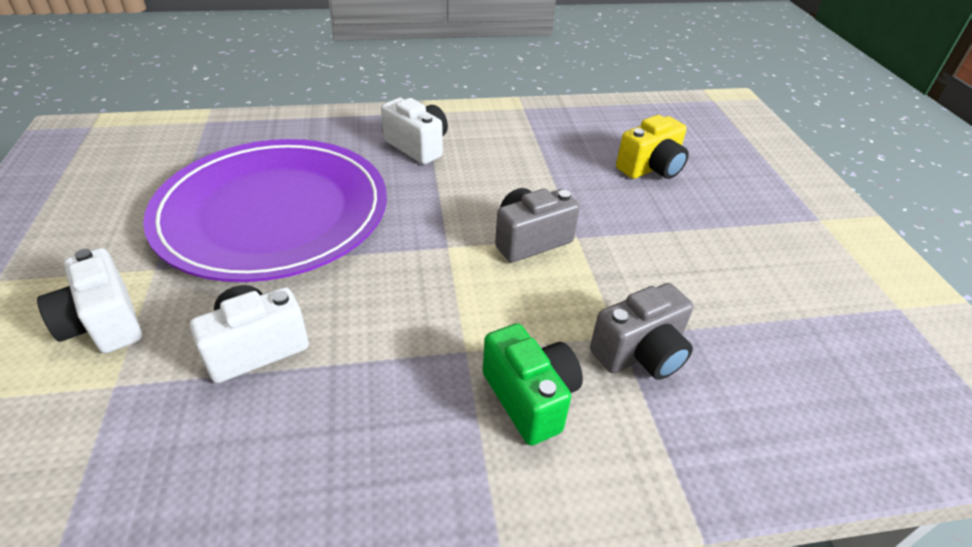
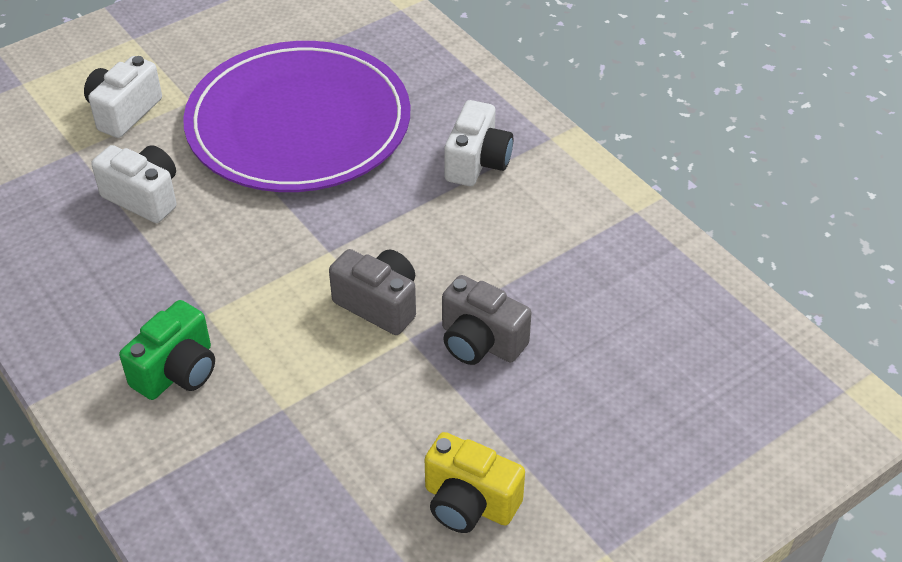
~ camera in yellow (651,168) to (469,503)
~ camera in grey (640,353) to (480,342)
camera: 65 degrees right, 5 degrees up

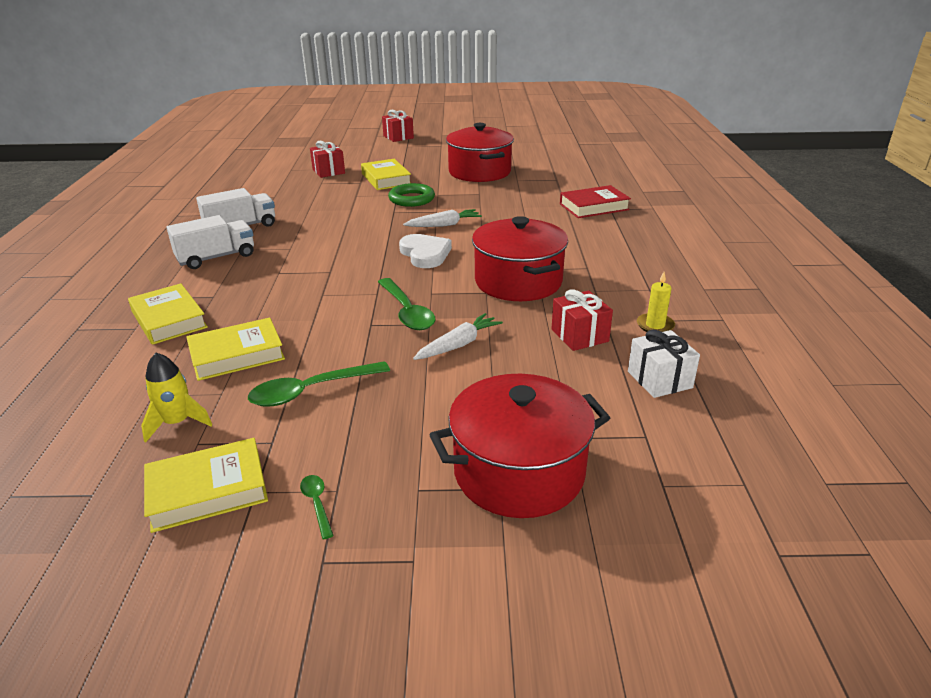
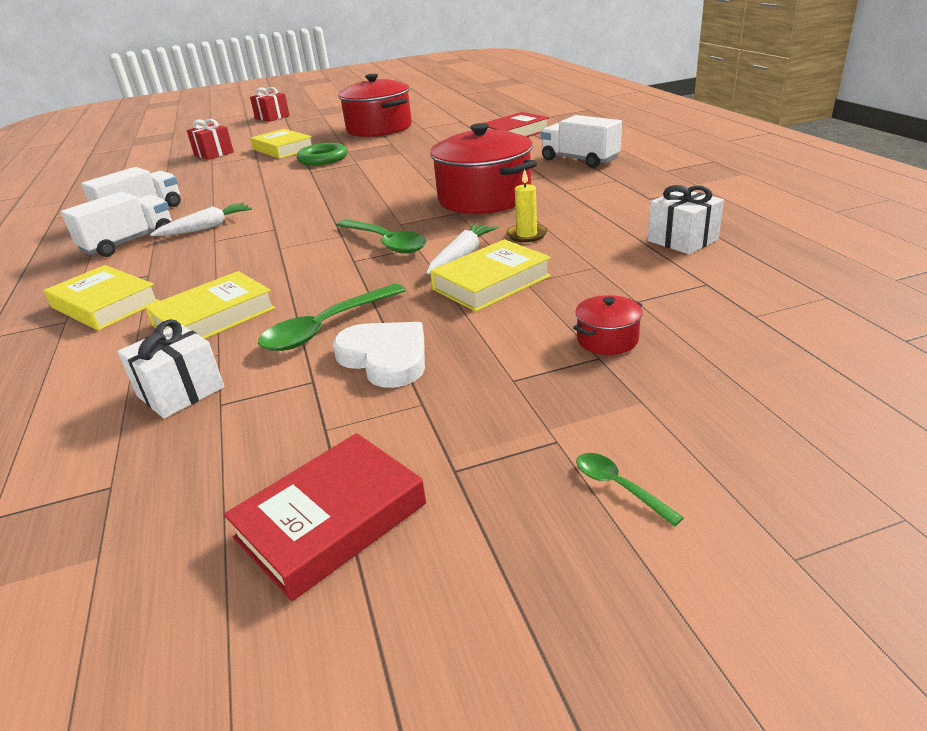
~ rocket in yellow (177,423) to gift in white (181,392)
~ carrot in white (444,225) to (206,228)
+ book in red (331,521)
~ heart in white (425,254) to (385,358)
~ book in yellow (208,490) to (491,282)
~ candle in yellow (655,325) to (526,235)
+ truck in white (579,160)
~ pot in red (519,472) = (607,340) x0.42
~ spoon in green (317,504) to (619,487)
- gift in red (579,335)
camera: 15 degrees left, 0 degrees up

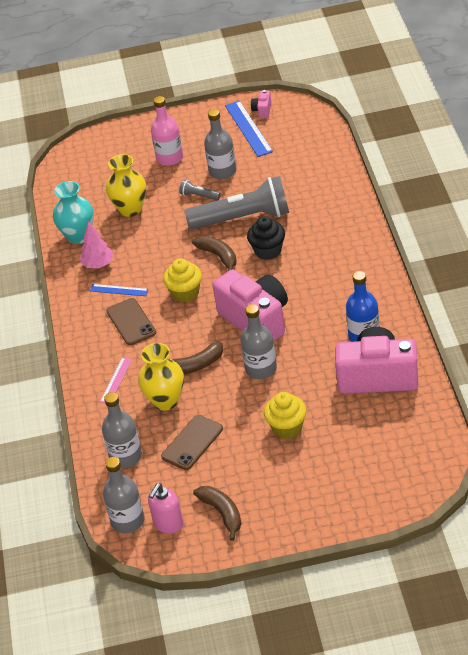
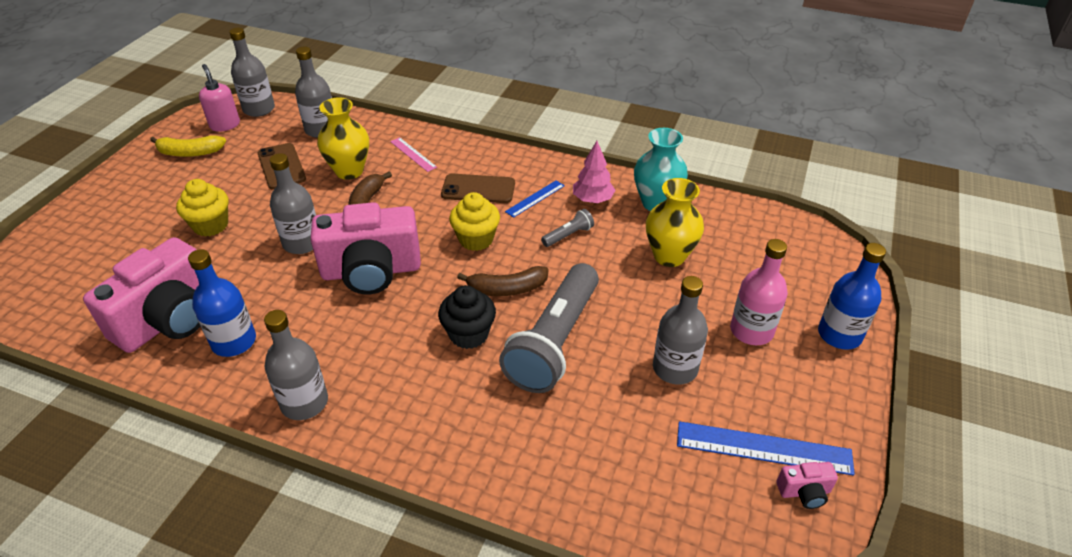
~ banana in brown (222,513) to banana in yellow (190,153)
+ bottle in grey (304,402)
~ flashlight in grey (199,196) to (568,235)
~ camera in pink (262,110) = (804,492) 135 degrees clockwise
+ bottle in blue (839,335)
camera: 115 degrees right, 0 degrees up

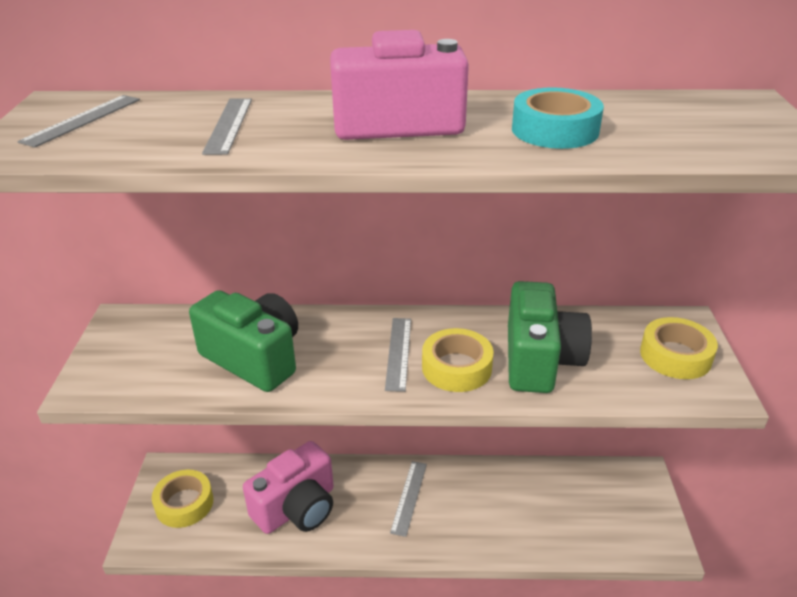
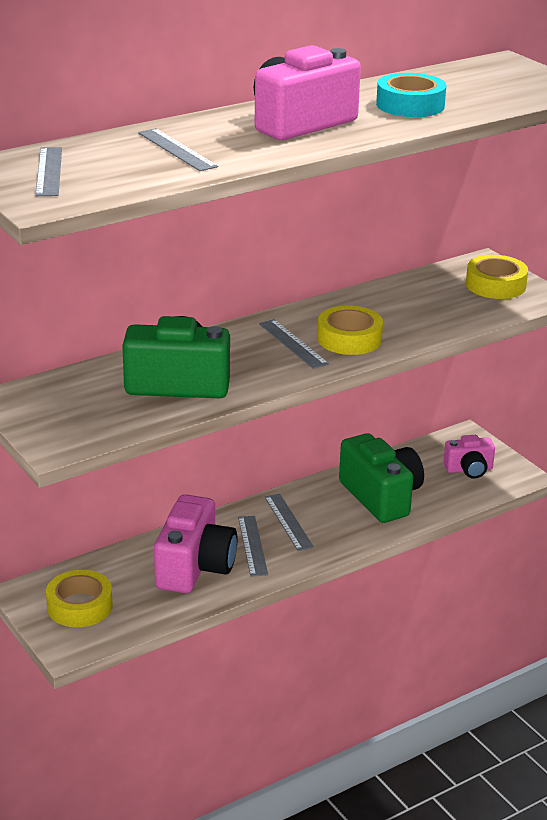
+ ruler in grey (252,545)
~ camera in green (540,360) to (381,497)
+ camera in pink (469,469)
camera: 35 degrees left, 5 degrees down

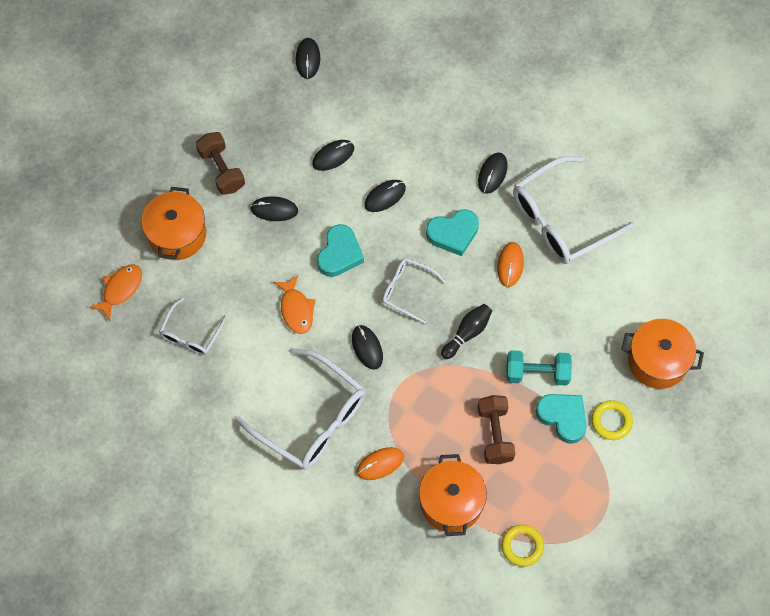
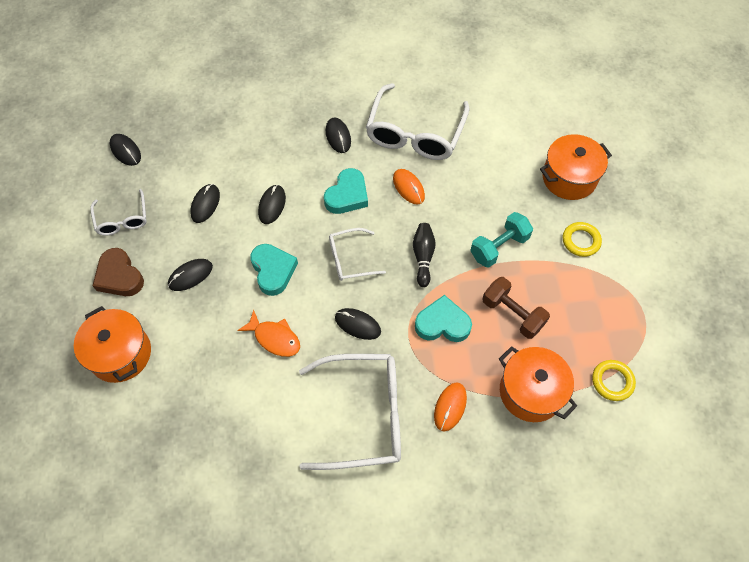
~ glasses in white (191,334) to (122,219)
~ dumbbell in brown (222,170) to heart in brown (119,276)
~ heart in turquoise (563,417) to (442,323)
- fish in orange (120,289)
camera: 40 degrees left, 5 degrees down

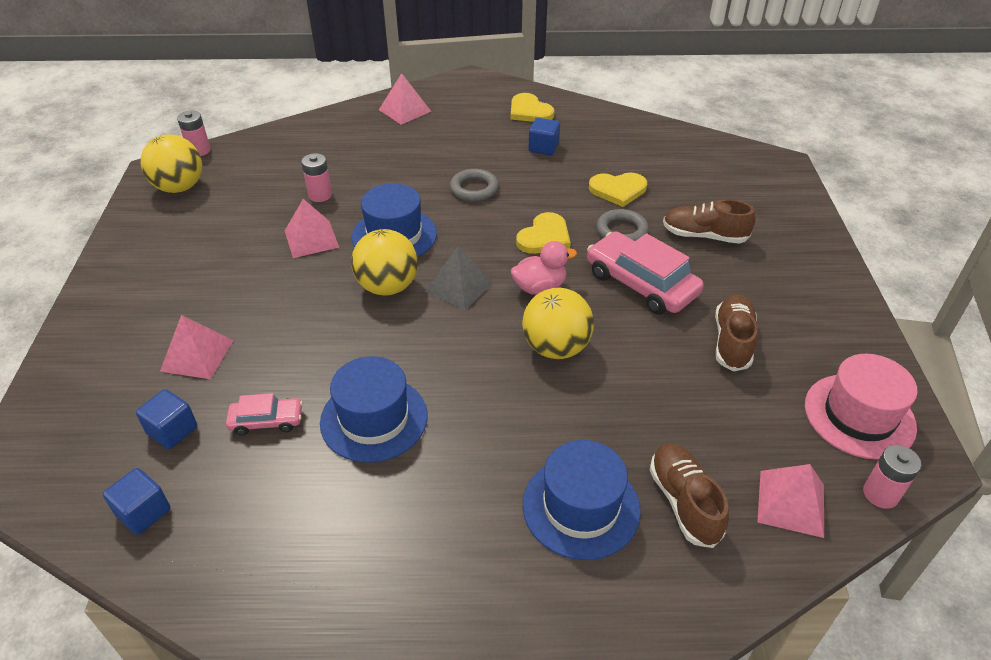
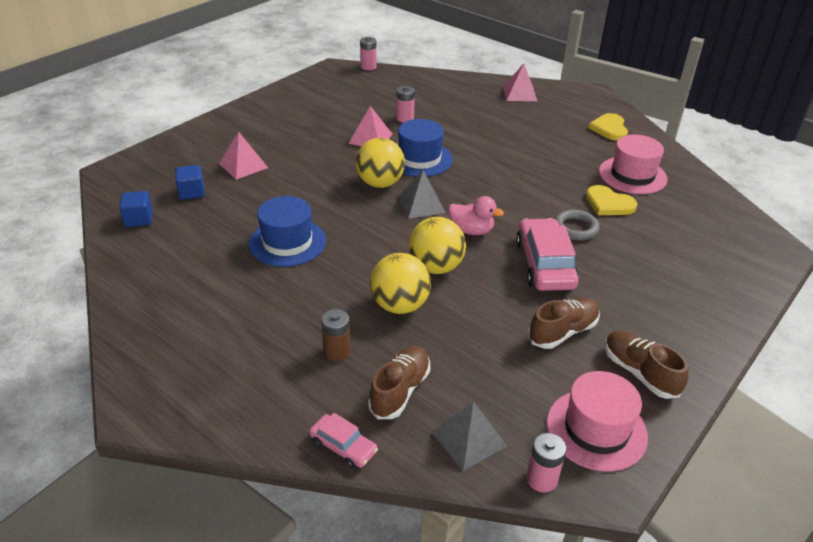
~ car in pink (266,421) to (343,446)
~ hat in blue (581,507) to battery in brown (337,352)
~ ball in yellow (179,187) to (400,305)
~ pyramid in pink (791,503) to pyramid in grey (469,439)
+ hat in pink (632,175)
~ shoe in brown (704,236) to (639,373)
- ring in grey (474,189)
- heart in yellow (544,237)
- cube in blue (543,147)
camera: 40 degrees right, 5 degrees down

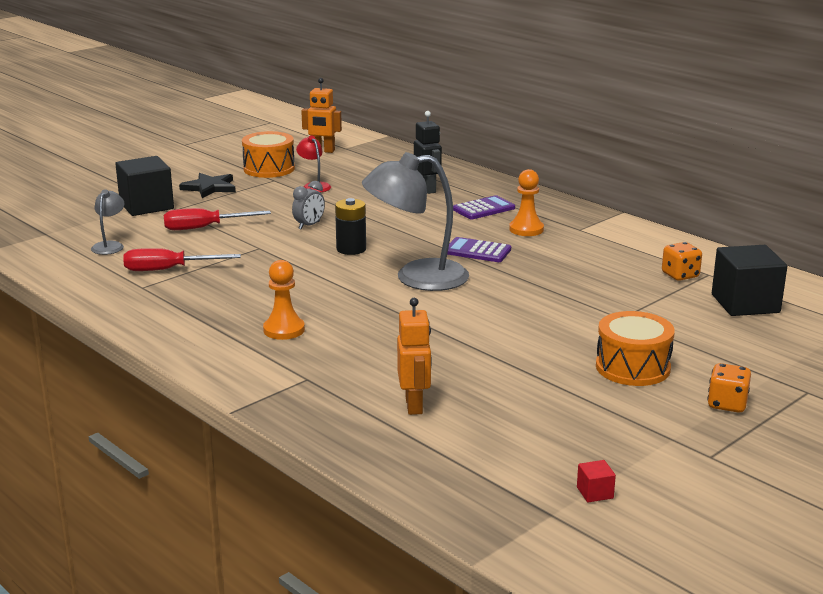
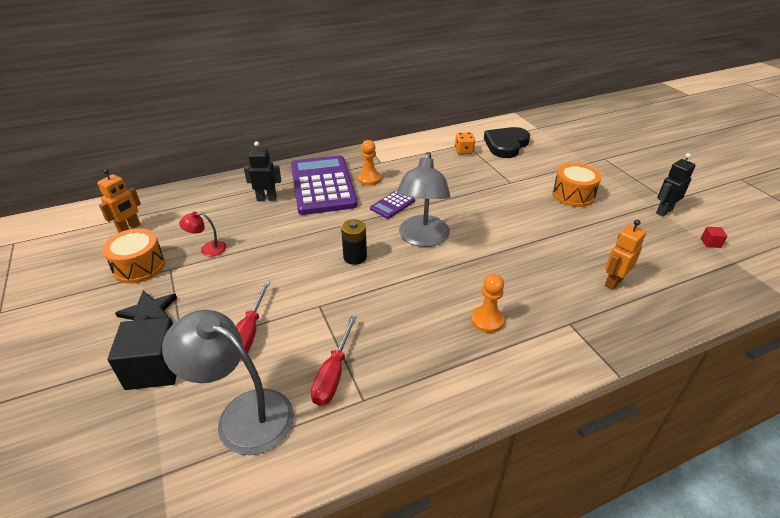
~ lamp in grey (110,245) = (243,414) x2.13
~ calculator in purple (483,209) = (322,185) x2.31
~ cube in black (745,303) to heart in black (506,145)
~ robot in orange (414,405) = (613,282) 60 degrees counterclockwise
+ robot in black (664,211)
- clock in grey (309,225)
- dice in orange (727,404)
camera: 70 degrees left, 15 degrees up

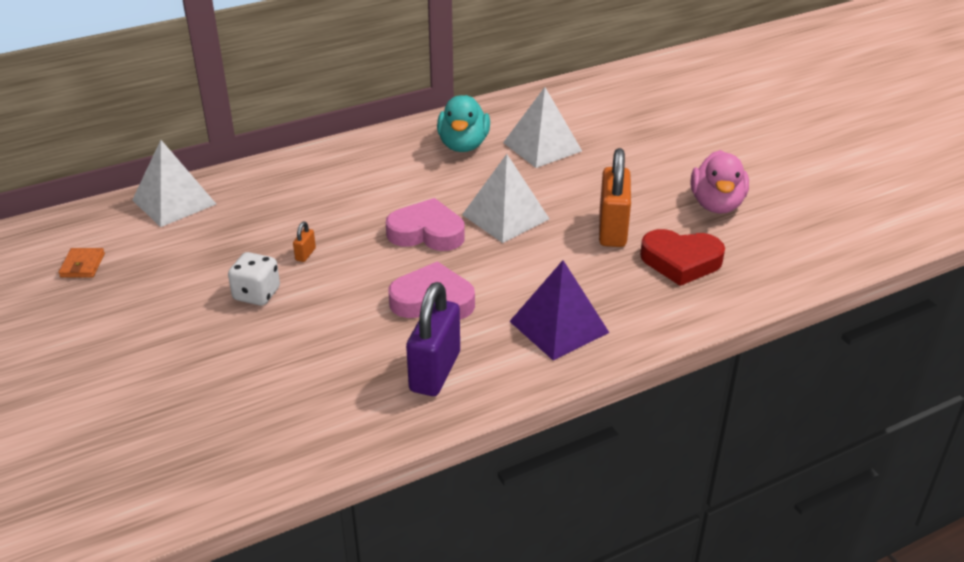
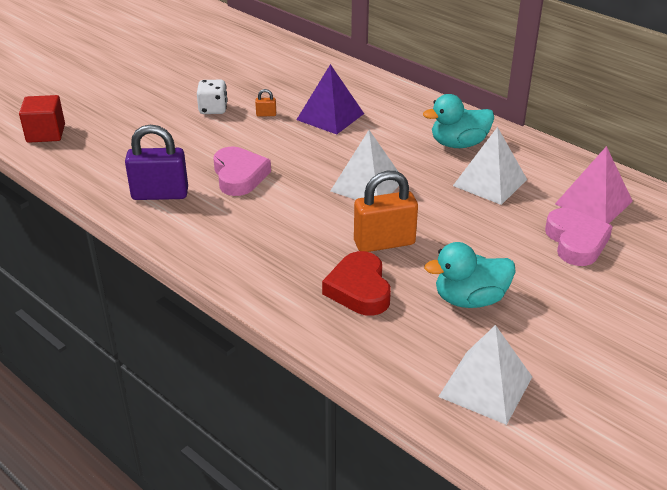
+ cube in red (46,133)
~ pyramid in purple (559,326) to (330,116)
~ duck in pink (716,204) to duck in turquoise (470,299)
~ pyramid in white (174,202) to (486,386)
~ heart in pink (426,233) to (576,242)
+ pyramid in pink (593,202)
- wallet in orange (82,265)
camera: 70 degrees right, 0 degrees up

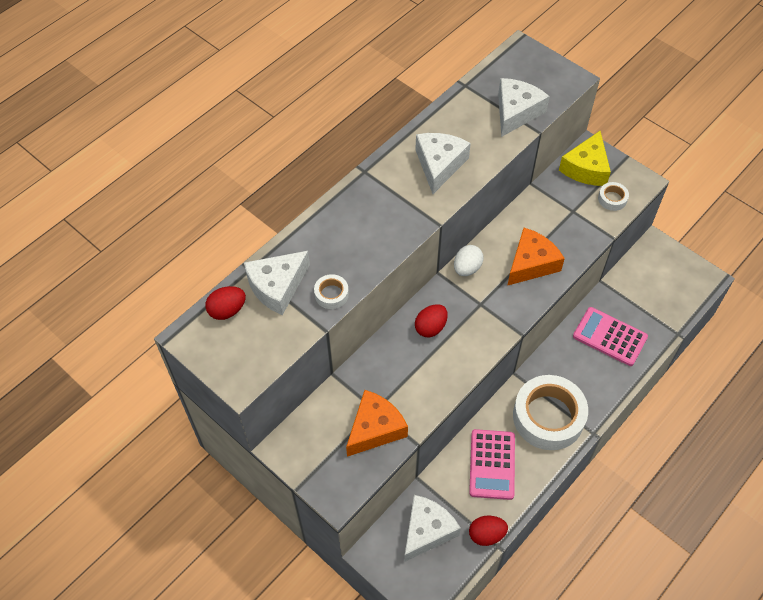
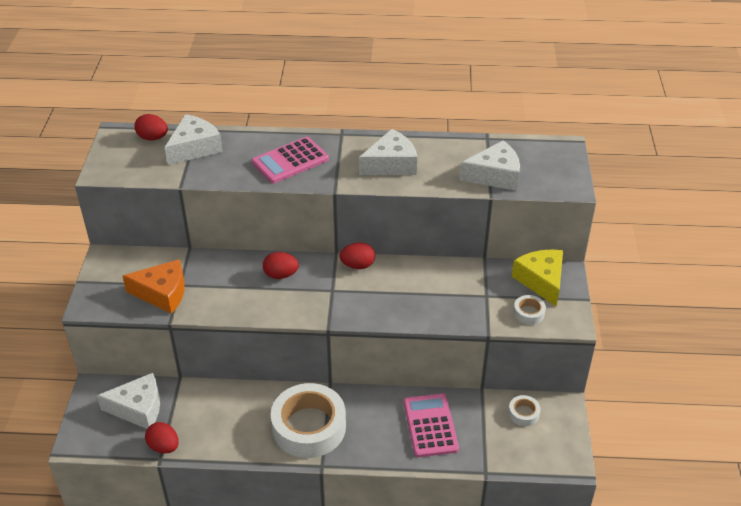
~ cheese in white (277,287) = (194,148) 120 degrees clockwise
~ calculator in pink (492,464) to (290,161)
~ egg in white (467,268) to egg in red (357,265)
~ tape in white (331,294) to (523,413)
~ cheese in yellow (586,168) = (541,281) 90 degrees clockwise
- cheese in orange (531,263)
camera: 50 degrees right, 15 degrees down

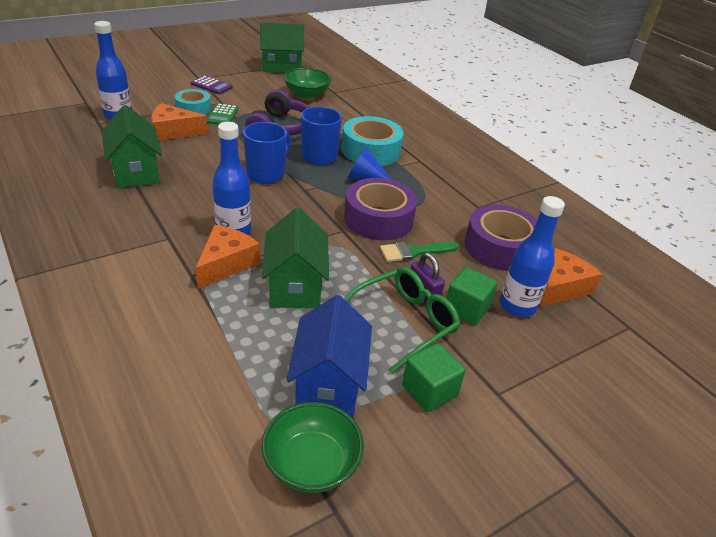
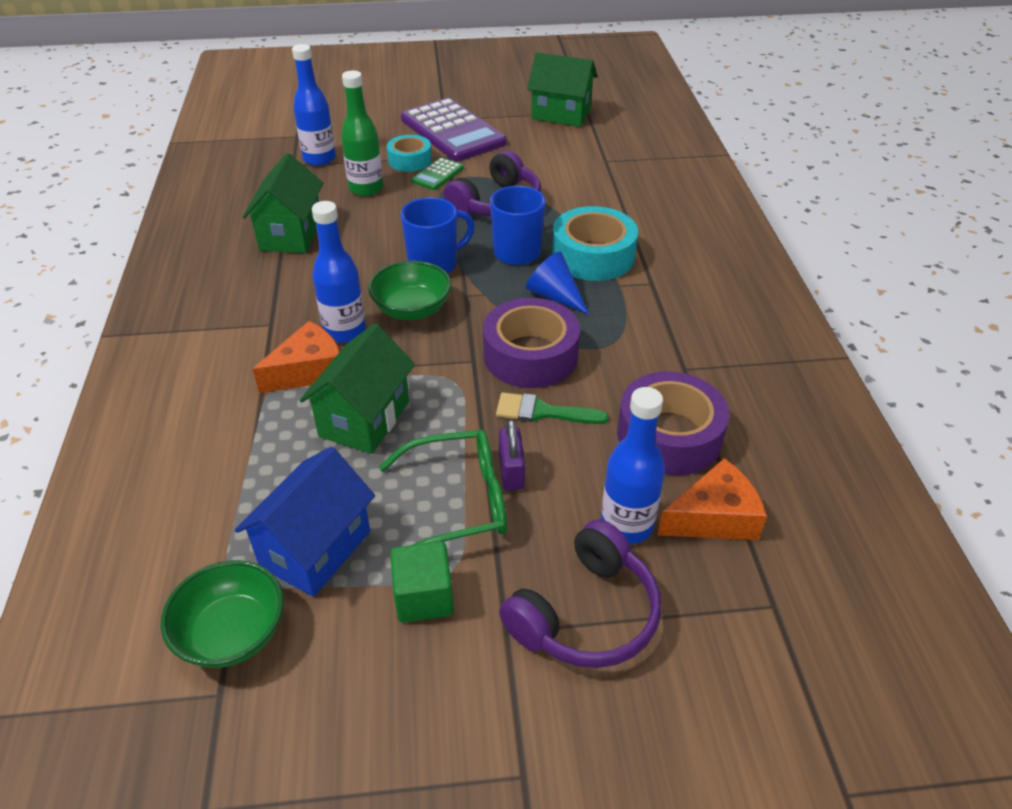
~ cheese in orange (173,131) to bottle in green (366,188)
~ bowl in green (307,94) to (412,309)
~ calculator in purple (211,85) = (453,131) x2.22
+ headphones in purple (585,614)
- cube in green (466,309)
camera: 30 degrees right, 5 degrees up

